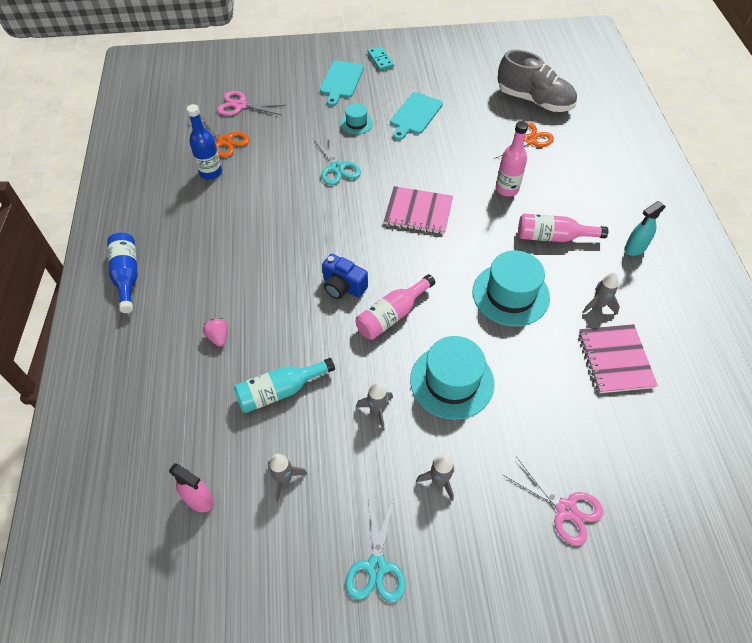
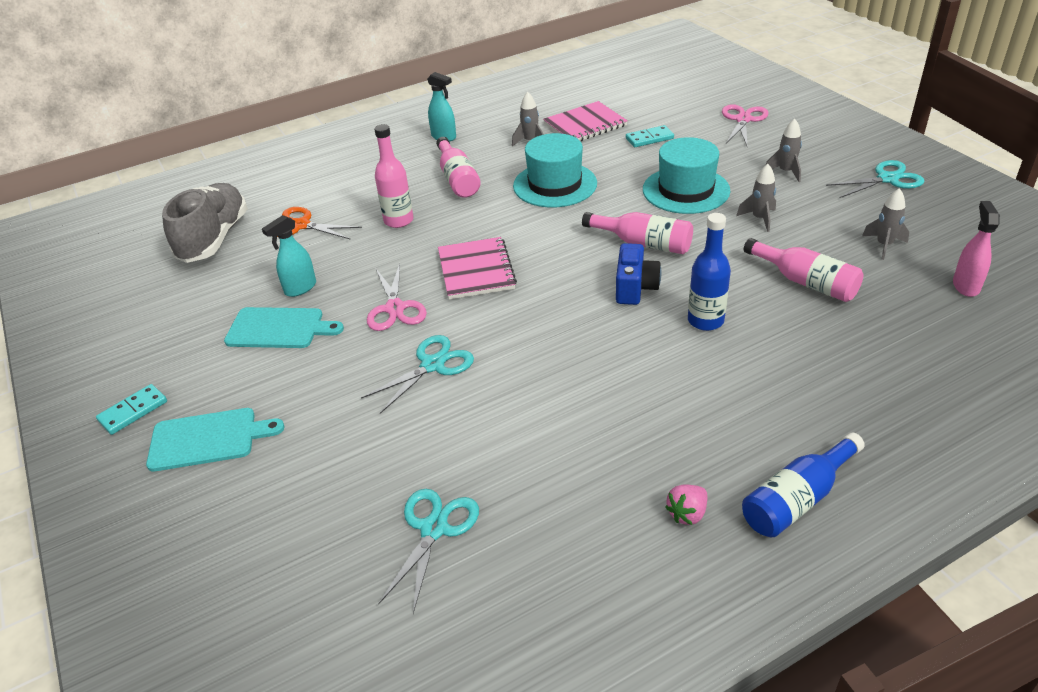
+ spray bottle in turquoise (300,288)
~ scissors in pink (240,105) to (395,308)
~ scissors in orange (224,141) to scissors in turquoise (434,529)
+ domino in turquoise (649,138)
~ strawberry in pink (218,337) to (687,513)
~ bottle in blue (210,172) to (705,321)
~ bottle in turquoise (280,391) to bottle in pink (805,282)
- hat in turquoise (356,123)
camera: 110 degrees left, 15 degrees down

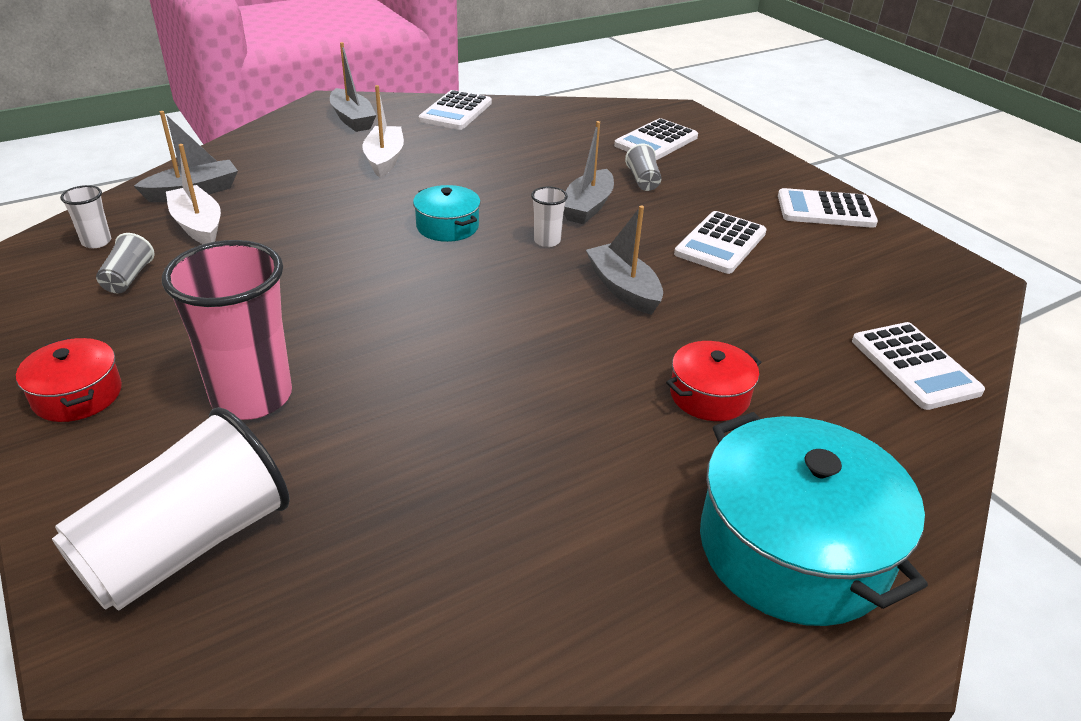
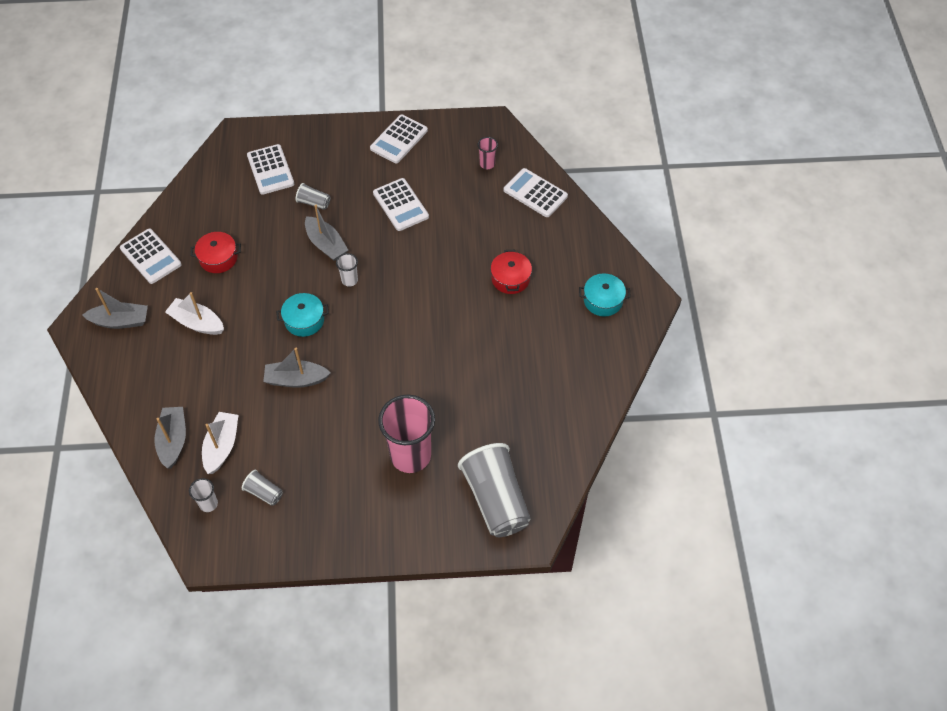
~ pot in red (77,395) to (218,258)
~ boat in white (198,226) = (222,446) 105 degrees clockwise
~ boat in grey (623,289) to (296,379)
~ cup in white (188,546) to cup in grey (496,499)
+ cup in pink (487,164)
~ calculator in white (914,366) = (535,193) 150 degrees counterclockwise
~ pot in turquoise (793,548) = (603,300) x0.51
camera: 60 degrees left, 20 degrees up

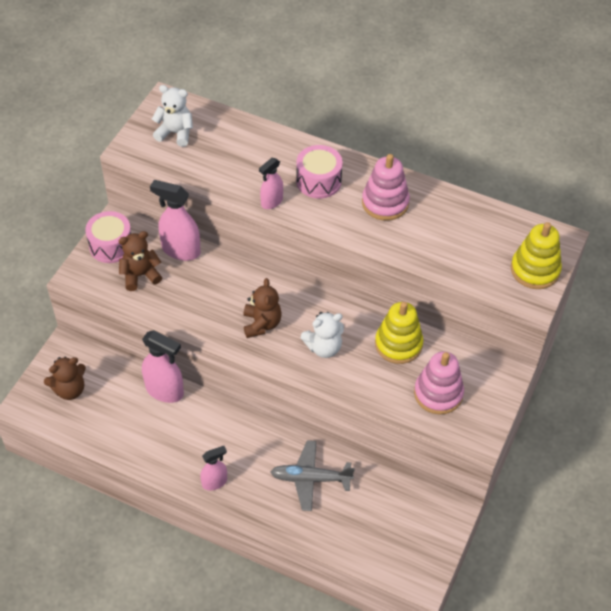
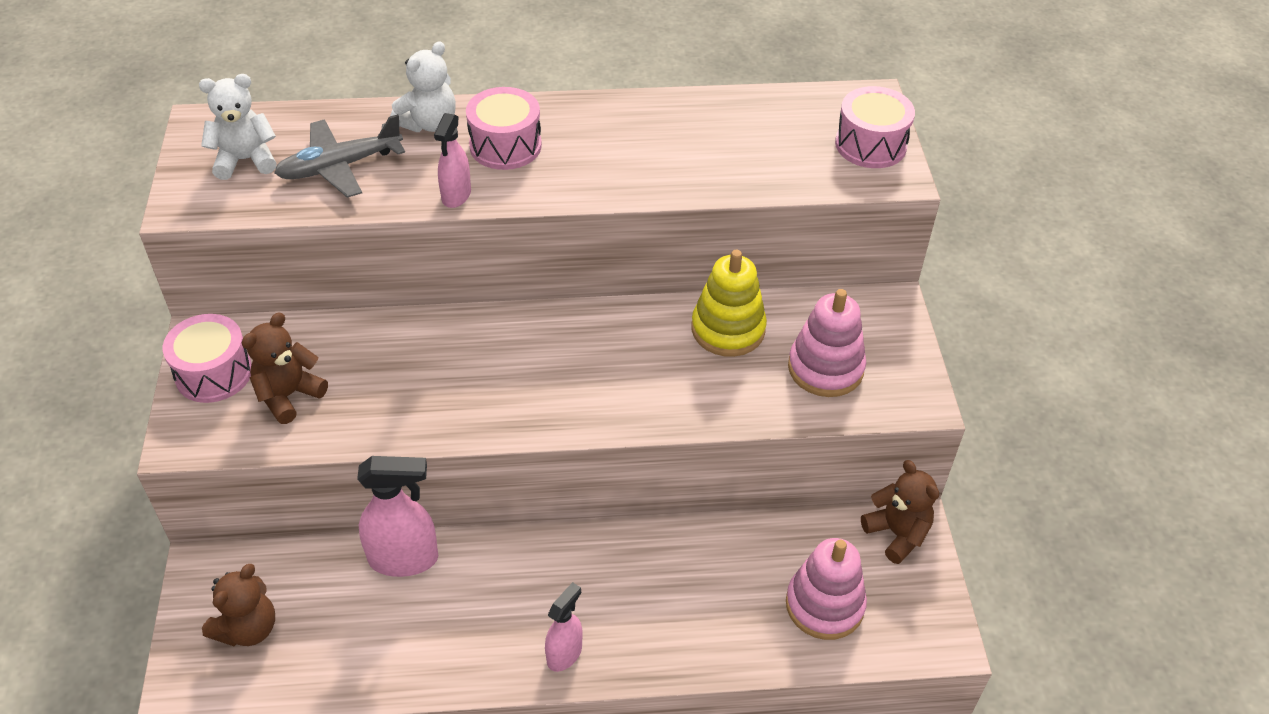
~ plane in grey (310,479) to (339,167)
~ teddy bear in white (323,347) to (429,123)
~ stacking toy in pink (385,203) to (824,605)
~ stacking toy in yellow (535,270) to drum in pink (870,145)
~ teddy bear in brown (261,324) to (897,534)
- spray bottle in pink (180,250)
camera: 30 degrees left, 5 degrees down

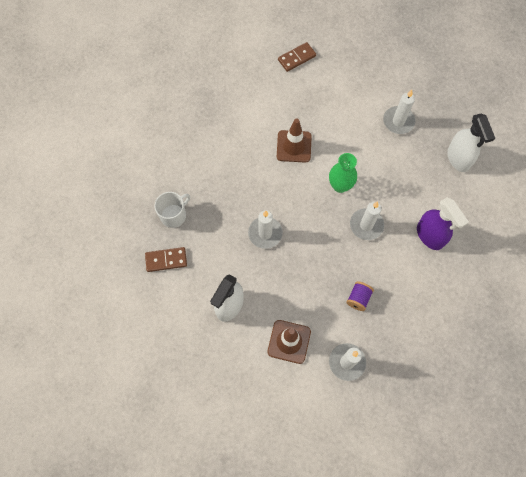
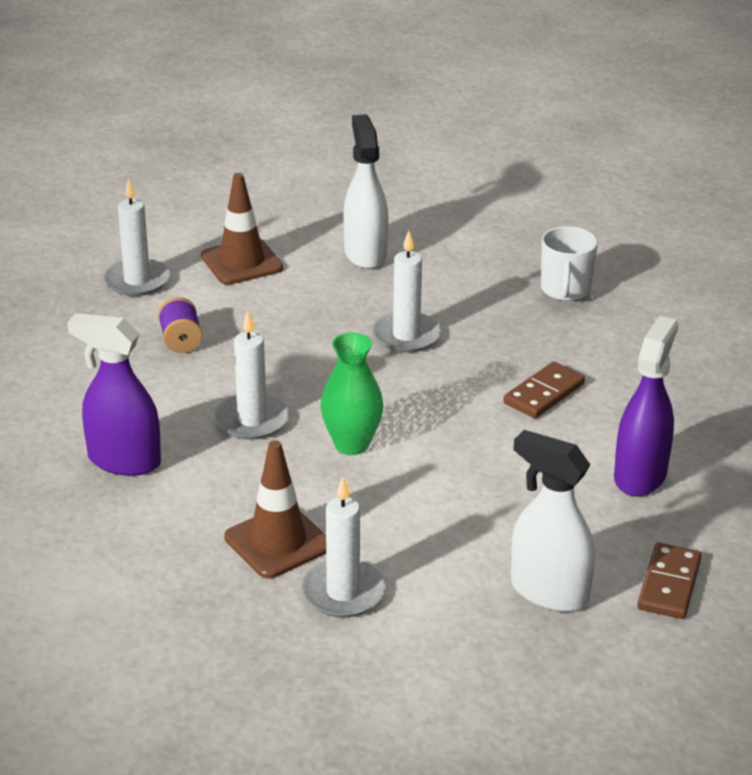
~ traffic cone in brown (294,146) to (278,542)
~ domino in brown (166,260) to (544,393)
~ spray bottle in white (458,158) to (548,592)
+ spray bottle in purple (640,475)
camera: 140 degrees right, 35 degrees down

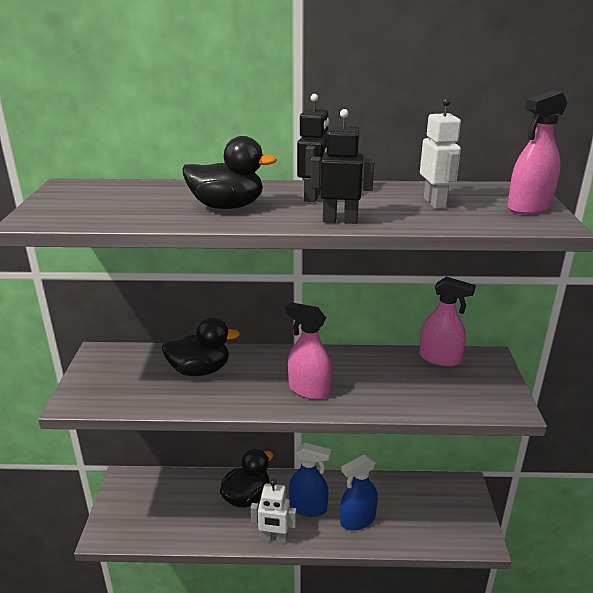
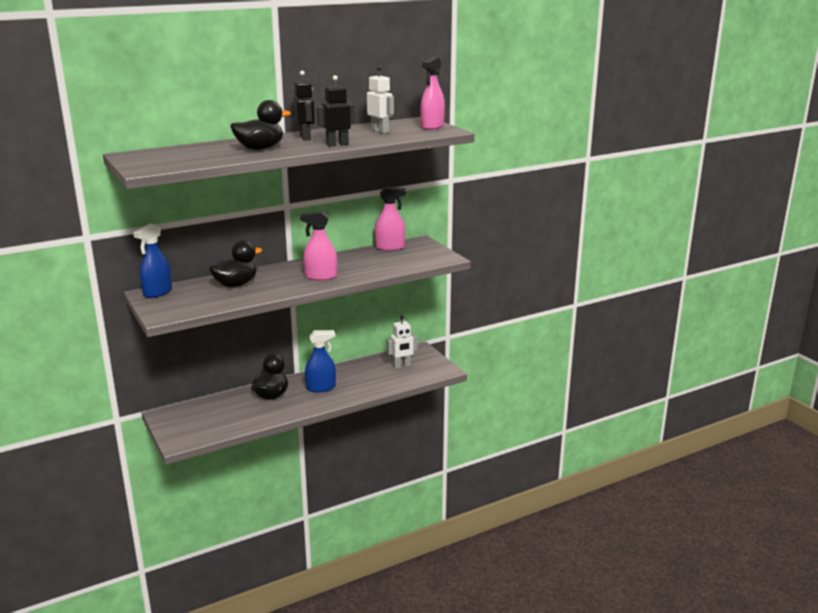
~ spray bottle in blue (357,520) to (157,292)
~ robot in white (274,538) to (402,366)
camera: 30 degrees left, 5 degrees down

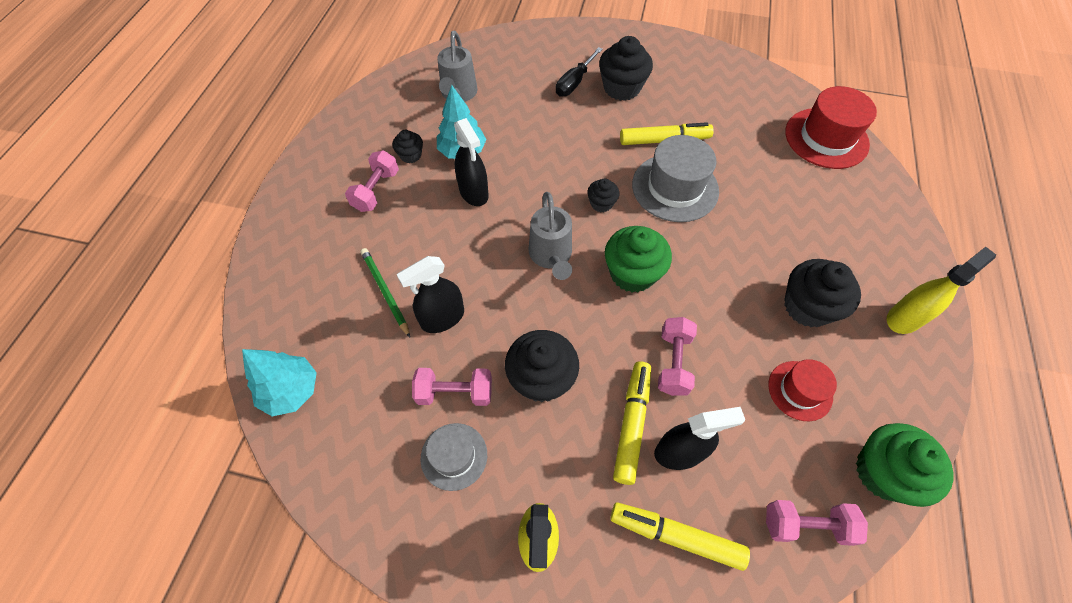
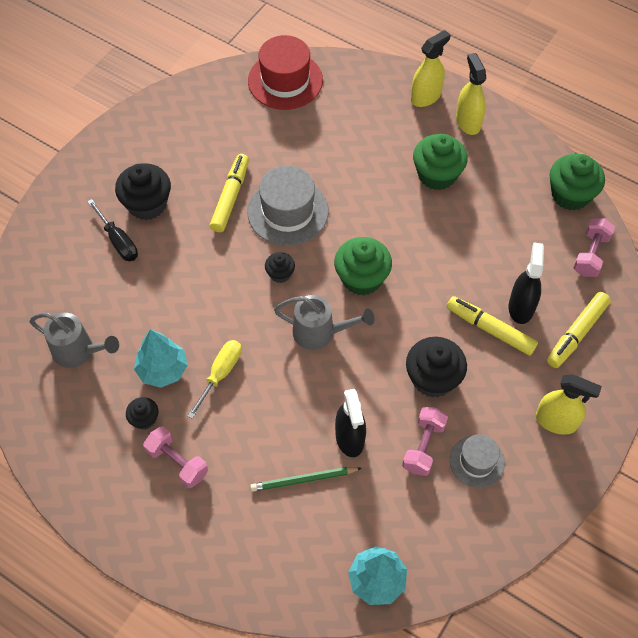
~ spray bottle in black (474,192) to screwdriver in yellow (220,374)
+ spray bottle in yellow (426,97)
~ cupcake in black (807,307) to cupcake in green (437,175)
- dumbbell in pink (673,362)
- hat in red (800,390)
camera: 70 degrees left, 0 degrees up

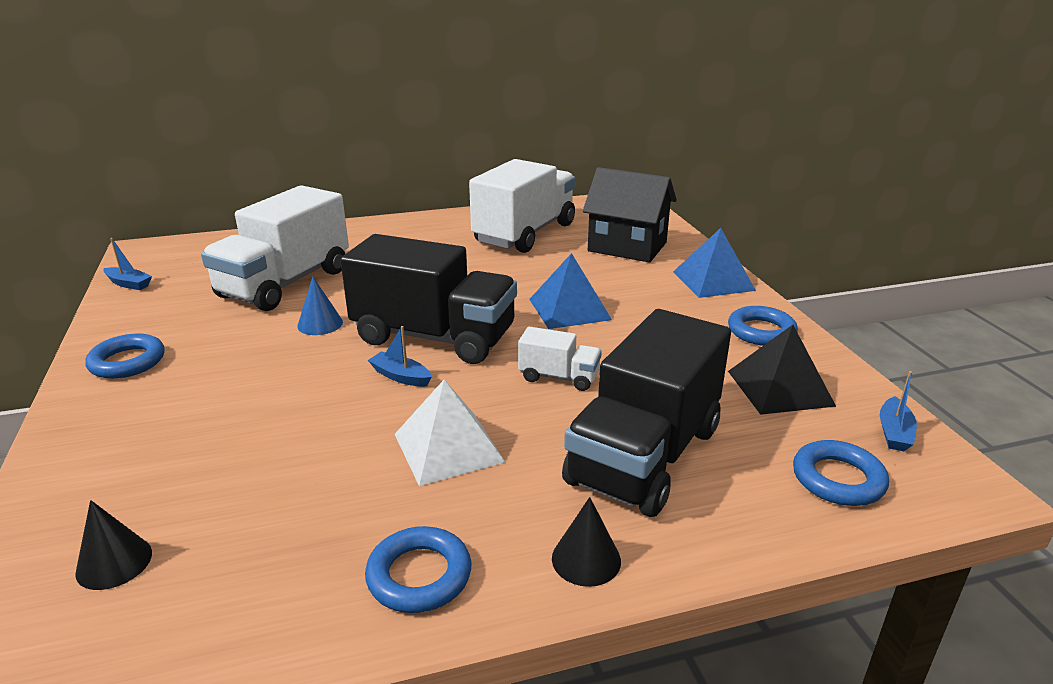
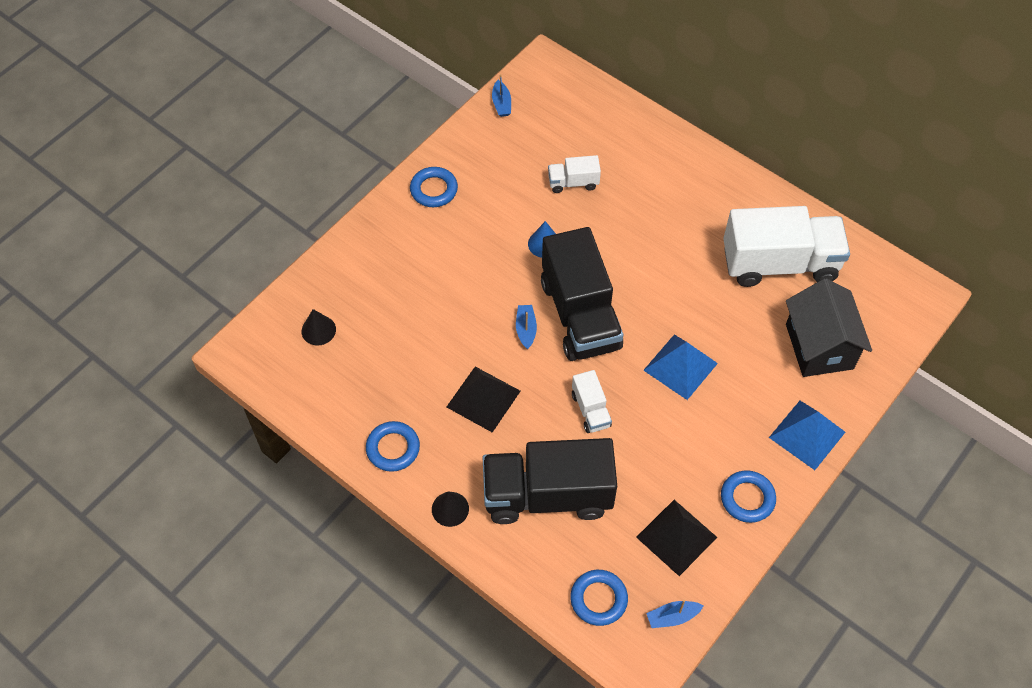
~ pyramid in white (448,448) to pyramid in black (483,399)
~ truck in white (285,284) = (573,182) x0.45
camera: 55 degrees right, 30 degrees up

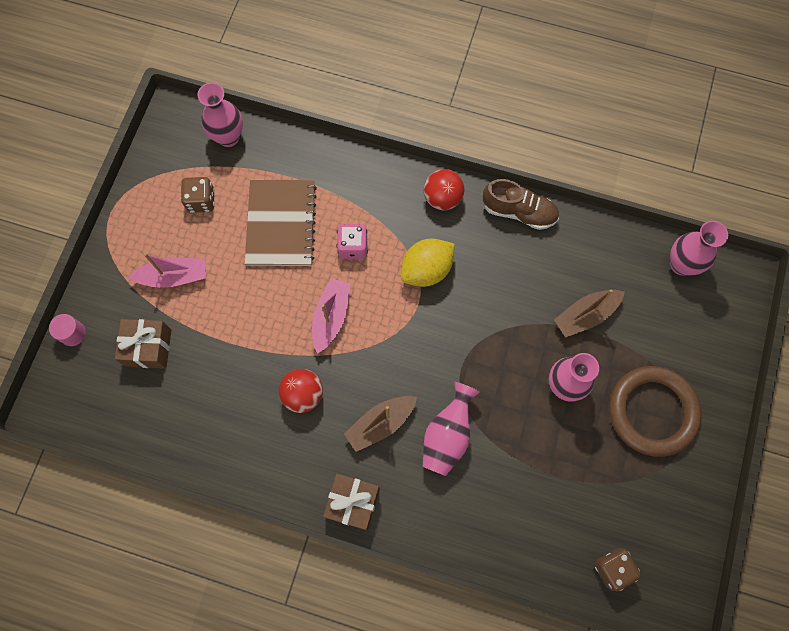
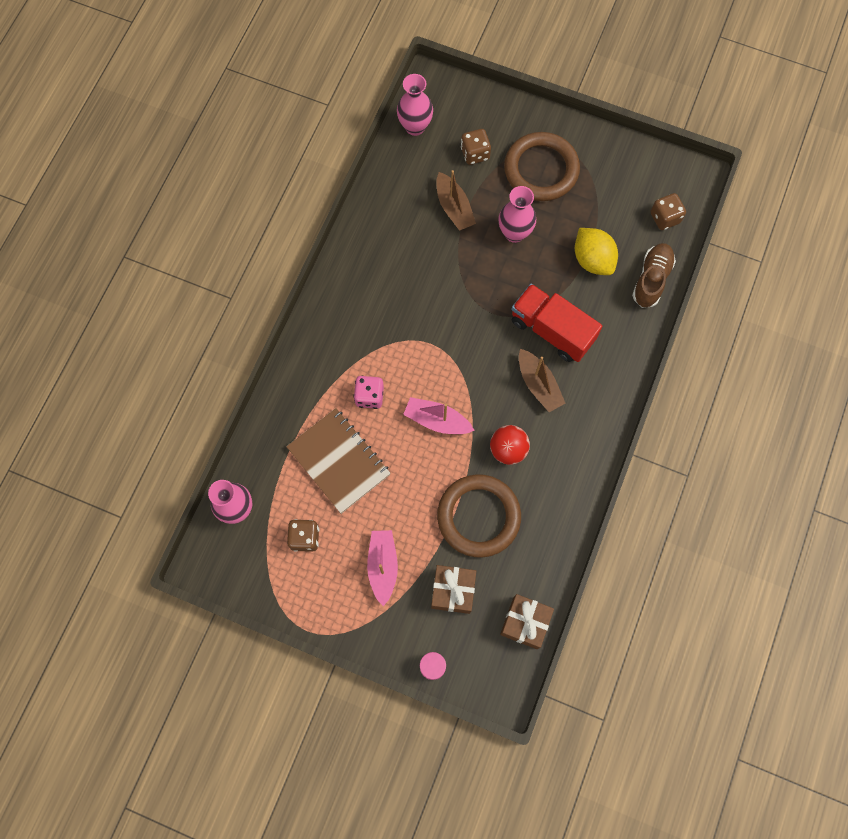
~ notebook in brown (281,224) = (339,461) 45 degrees clockwise
+ ring in brown (478,516)
+ dice in brown (475,153)
~ gift in brown (352,503) to (525,623)
~ vase in pink (447,435) to truck in red (552,330)
~ lemon in yellow (426,270) to (592,260)
~ shoe in brown (519,212) to (651,279)
- ball in red (442,198)
camera: 85 degrees left, 0 degrees up

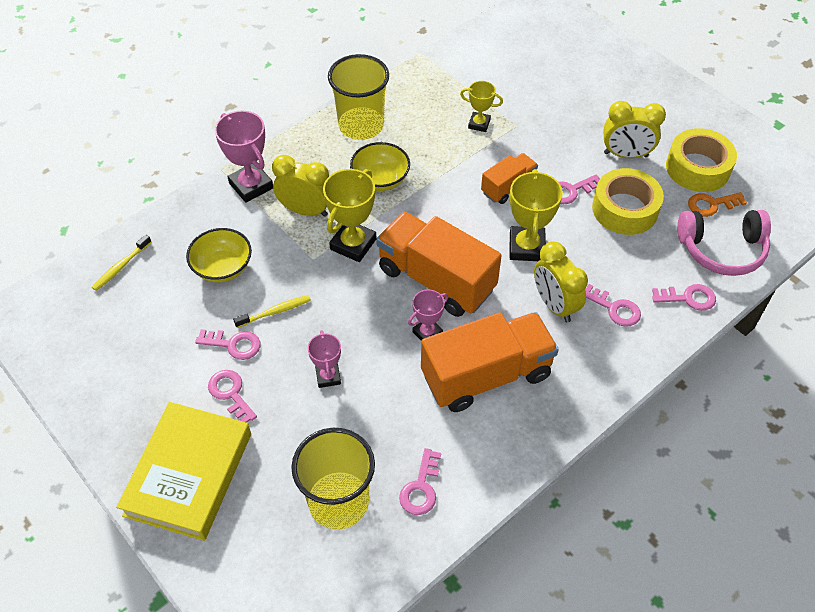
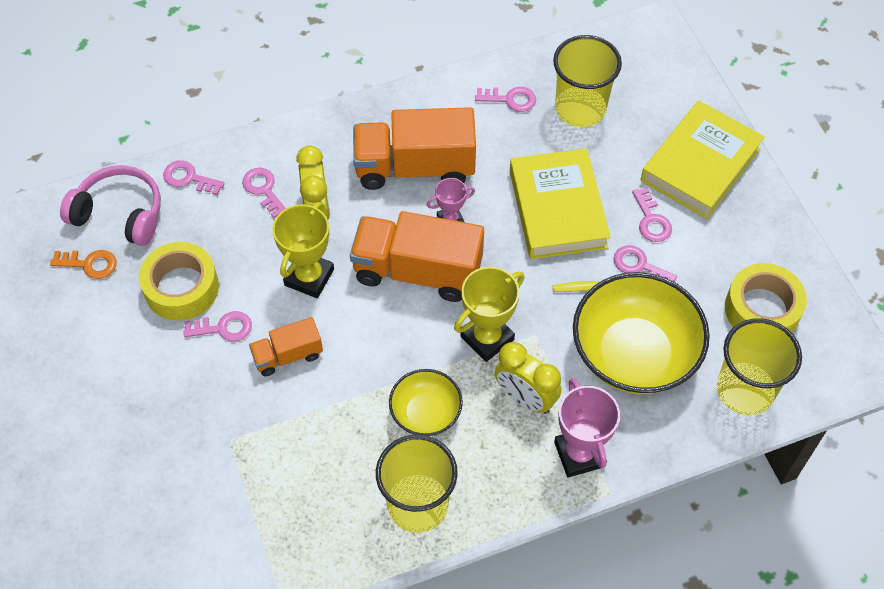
~ truck in orange (436,279) = (417,271) 135 degrees clockwise
~ key in pink (421,488) = (510,99) 60 degrees clockwise
~ trophy in pink (328,376) to book in yellow (558,209)
~ bowl in yellow (222,267) = (634,354) x1.87
~ toothbrush in yellow (121,267) to cup in yellow (745,390)
~ tape in yellow (697,168) to (762,309)
- trophy in yellow (479,124)
- clock in yellow (625,155)
camera: 160 degrees left, 5 degrees up

